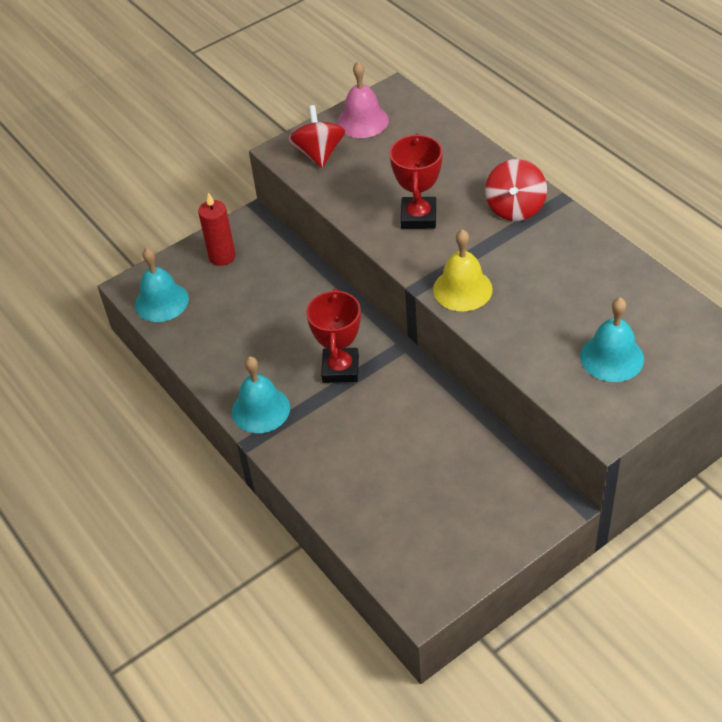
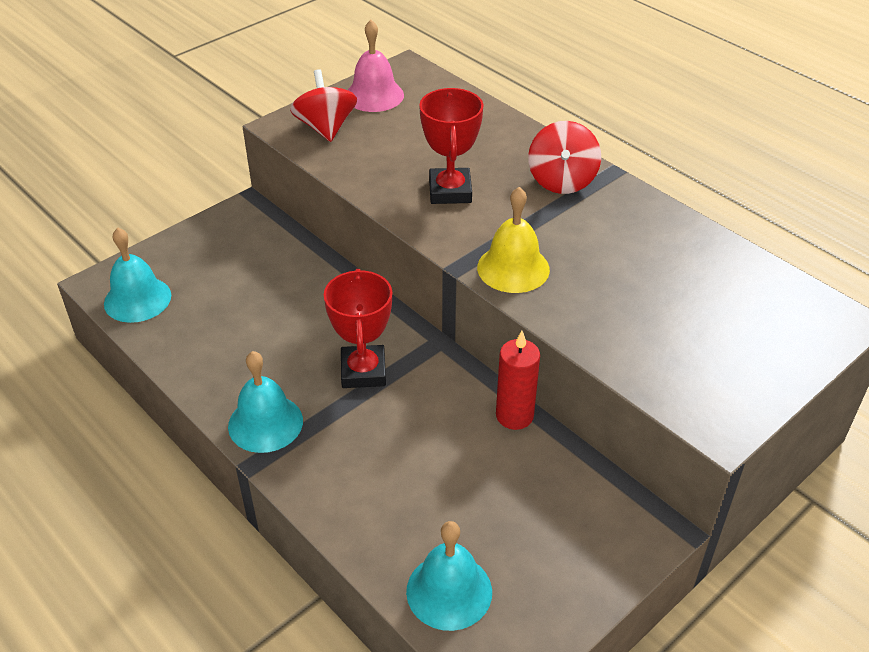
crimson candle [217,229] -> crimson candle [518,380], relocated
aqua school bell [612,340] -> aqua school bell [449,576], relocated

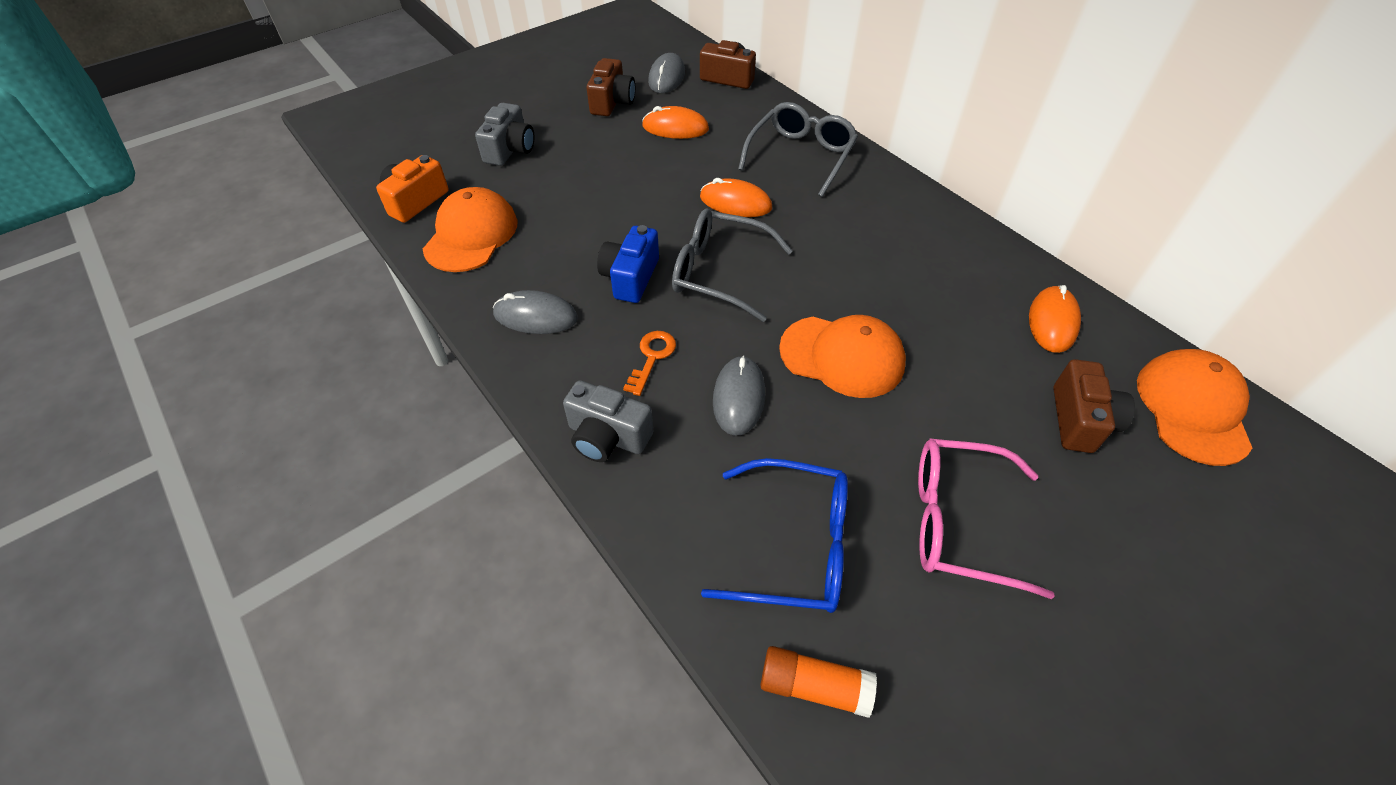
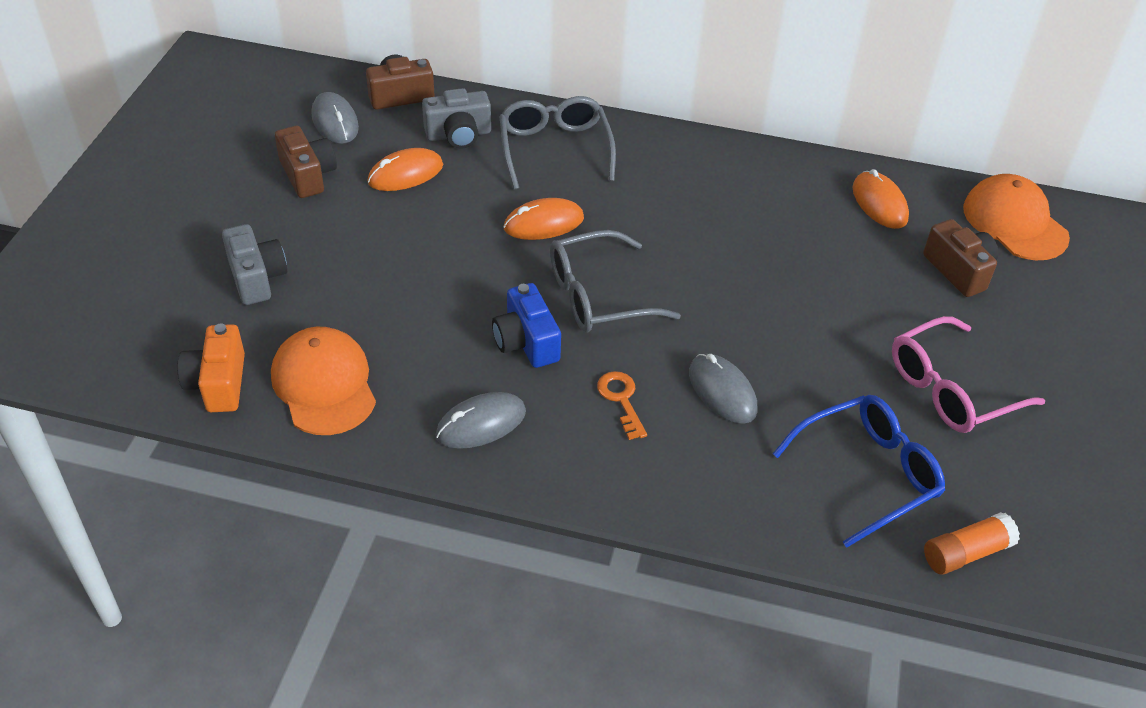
grey compact camera [608,421] -> grey compact camera [456,118], relocated
bright orange peaked cap [842,356] -> none

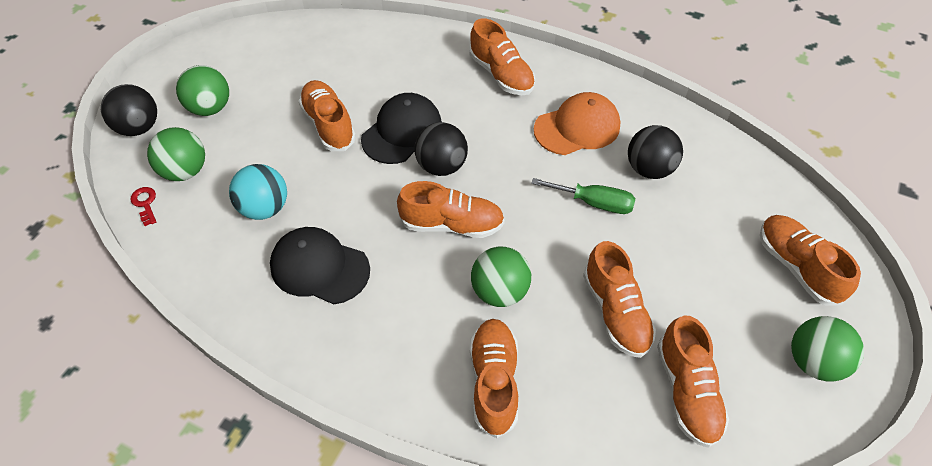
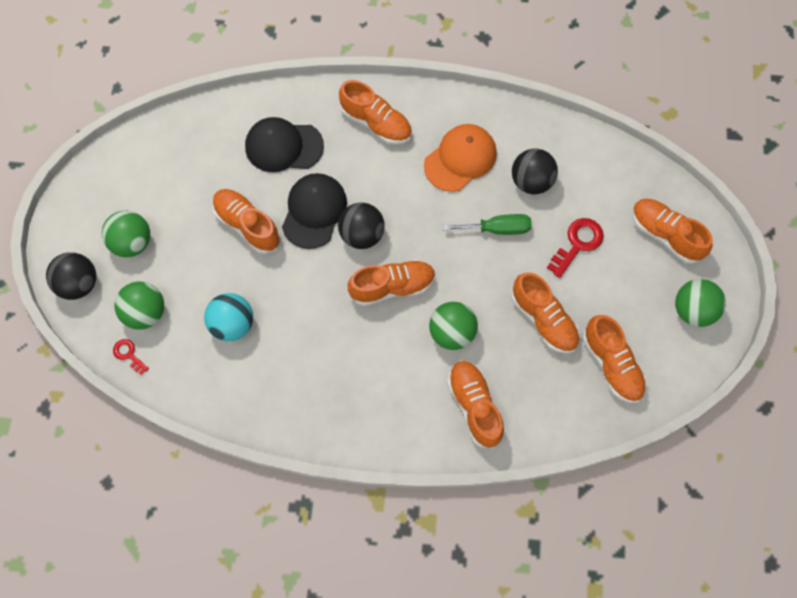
jet-black peaked cap [320,266] -> jet-black peaked cap [284,144], relocated
none -> crimson key [575,248]

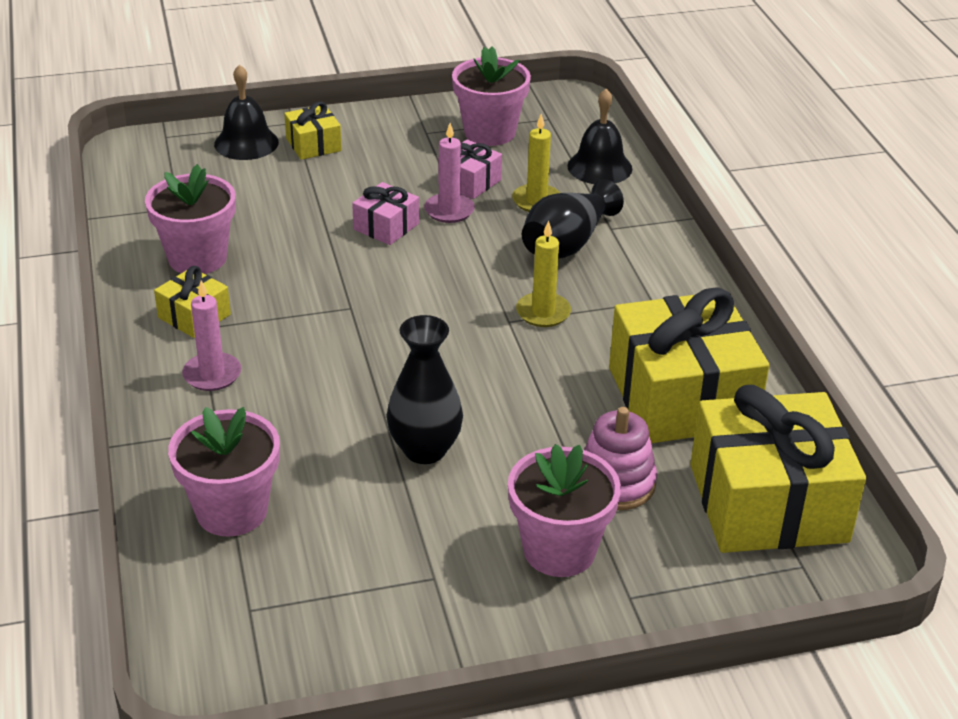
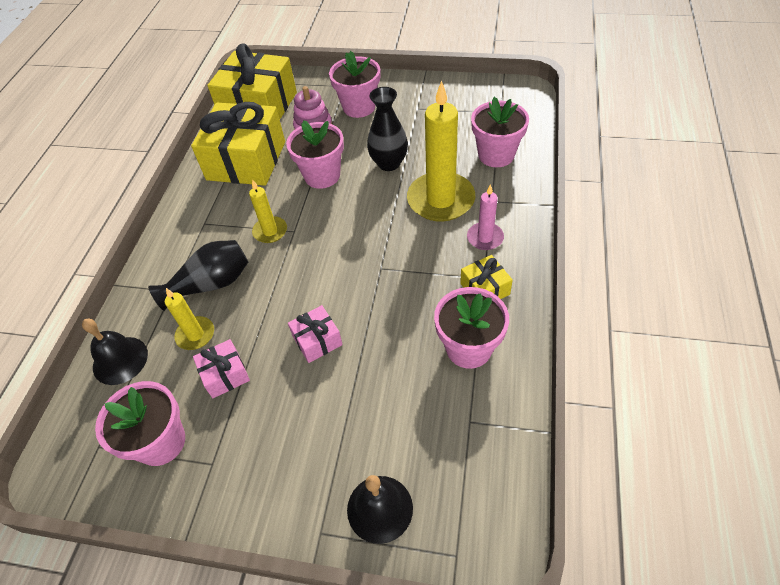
yellow present [313,131] -> none
pink candle [449,173] -> none
none -> pink flower pot [315,154]
none -> yellow candle [441,151]

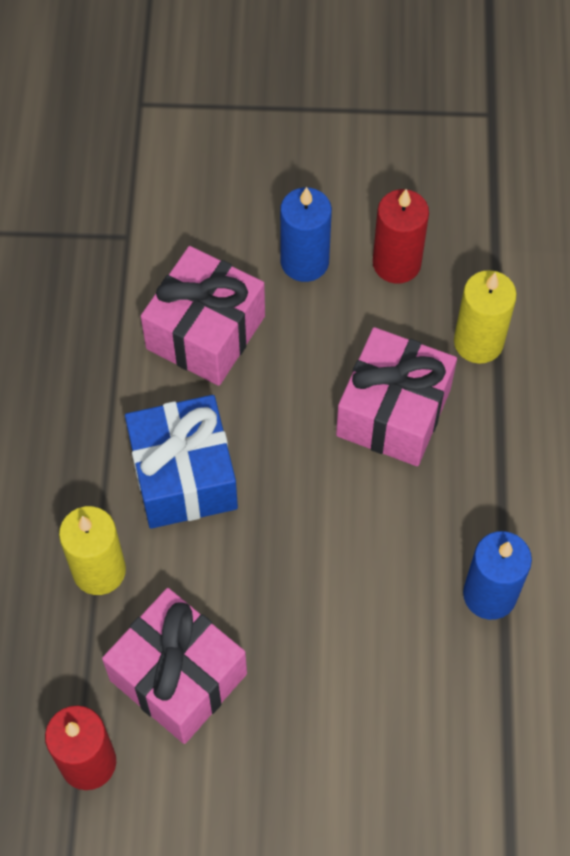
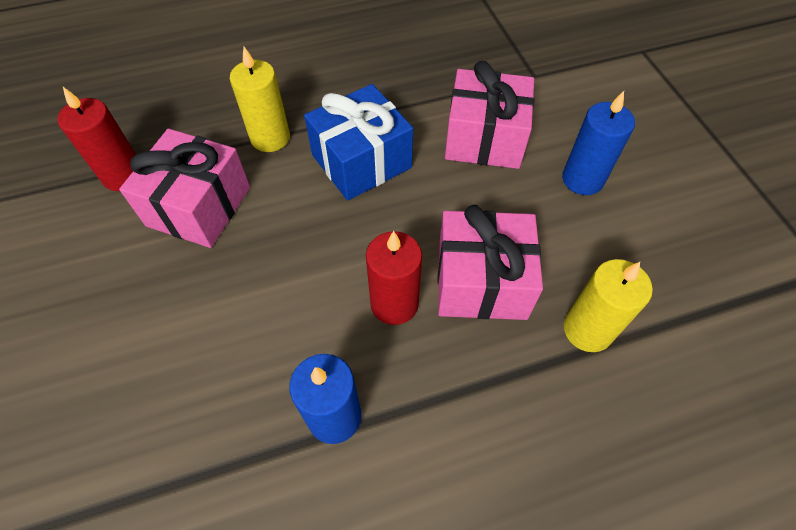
crimson candle [401,236] -> crimson candle [394,278], relocated

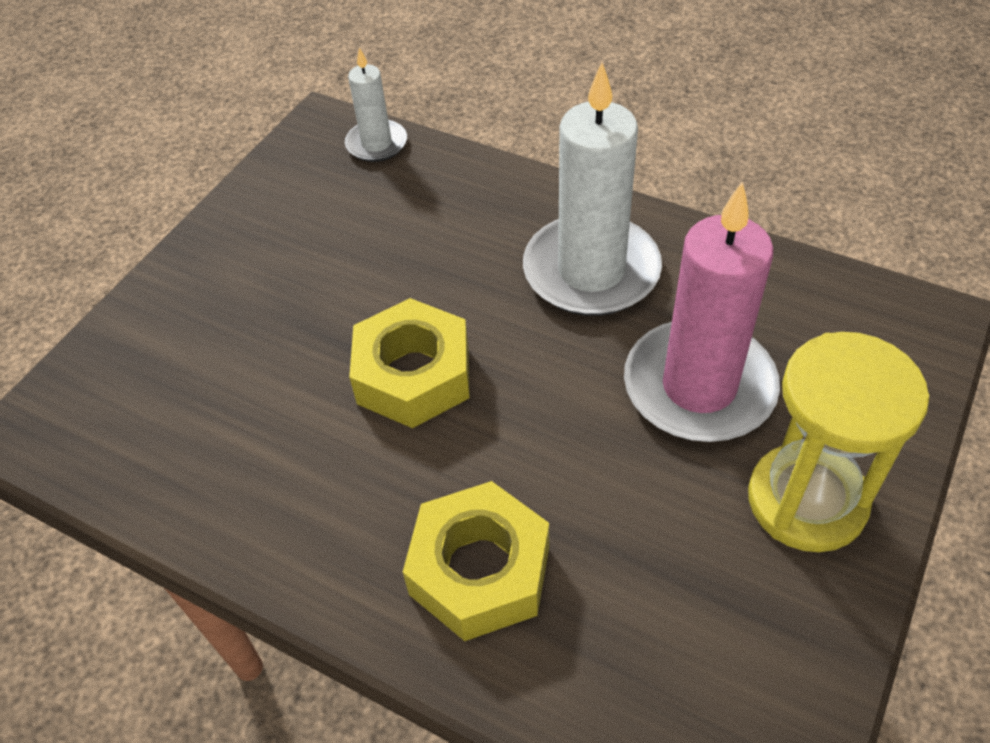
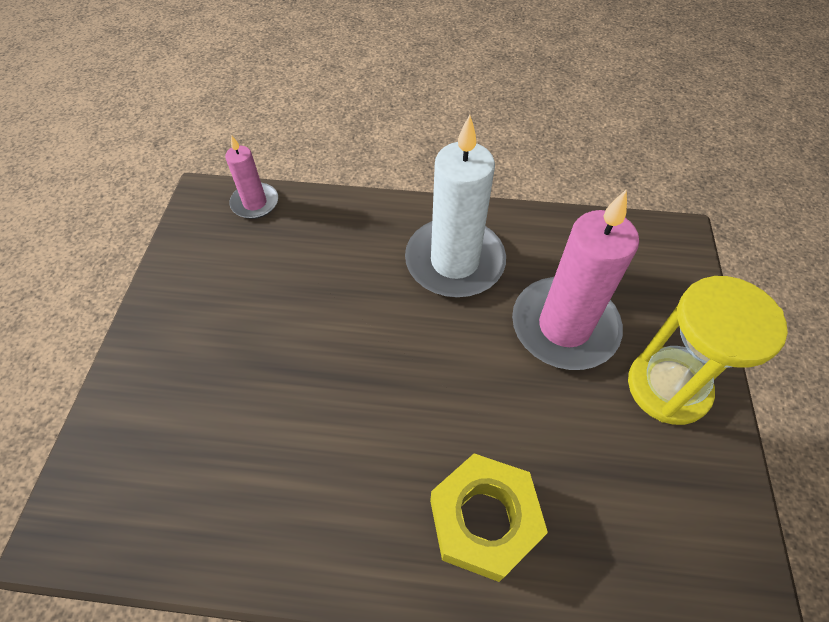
snow-white candle [376,104] -> pink candle [251,177]
yellow hex nut [409,363] -> none

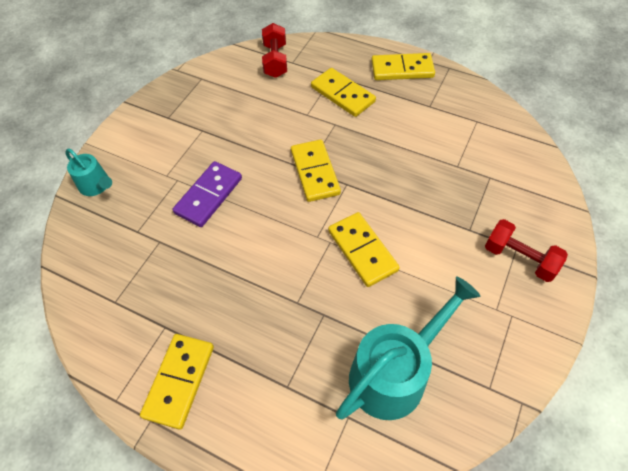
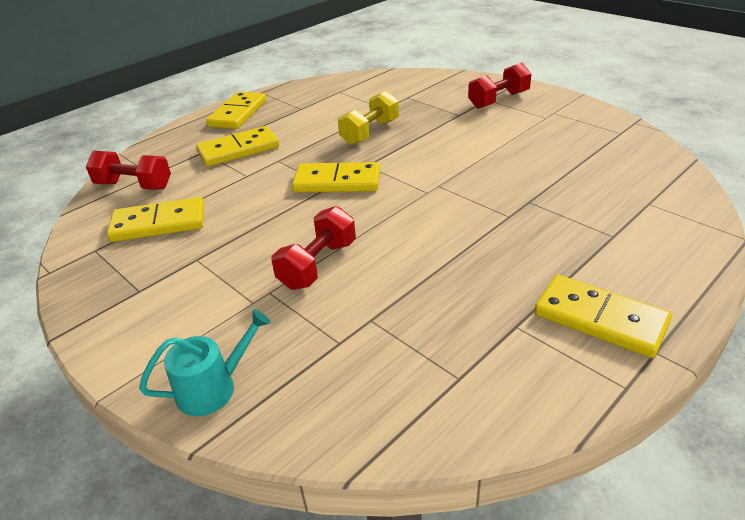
purple domino [207,194] -> crimson dumbbell [313,248]
yellow domino [364,249] -> yellow domino [155,219], relocated
aqua sprinkling can [408,348] -> none
none -> yellow dumbbell [368,117]

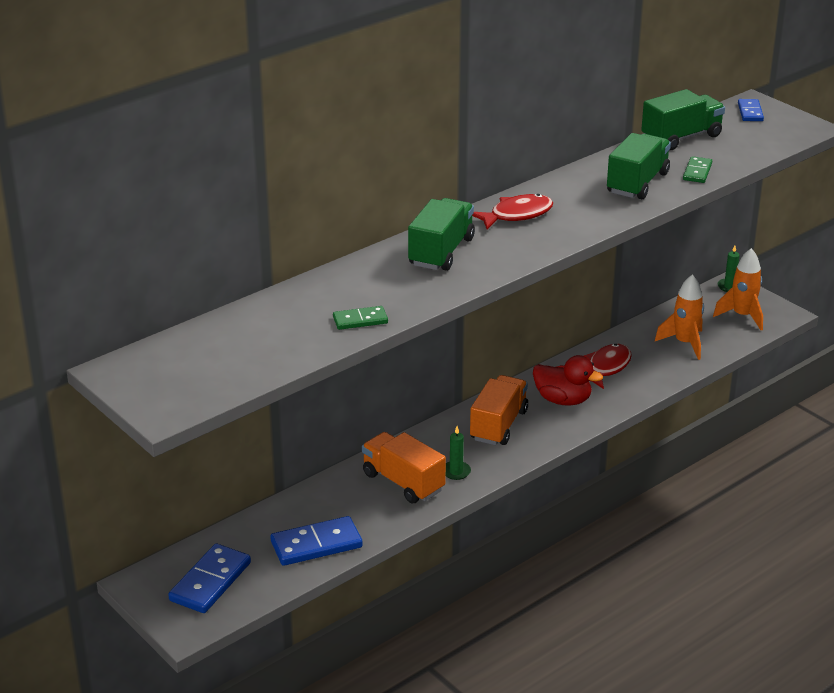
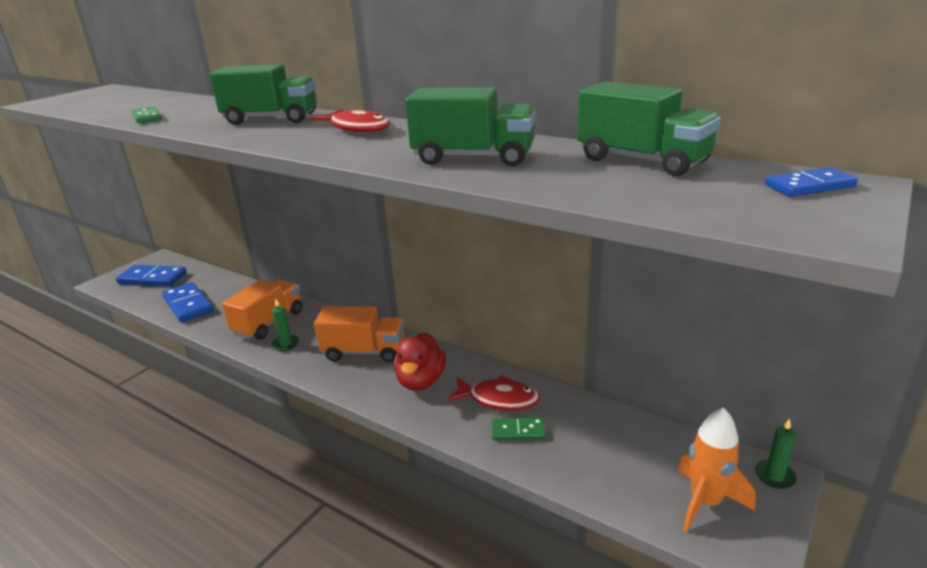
bright orange toy rocket [679,317] -> none
green domino [697,169] -> green domino [519,429], relocated

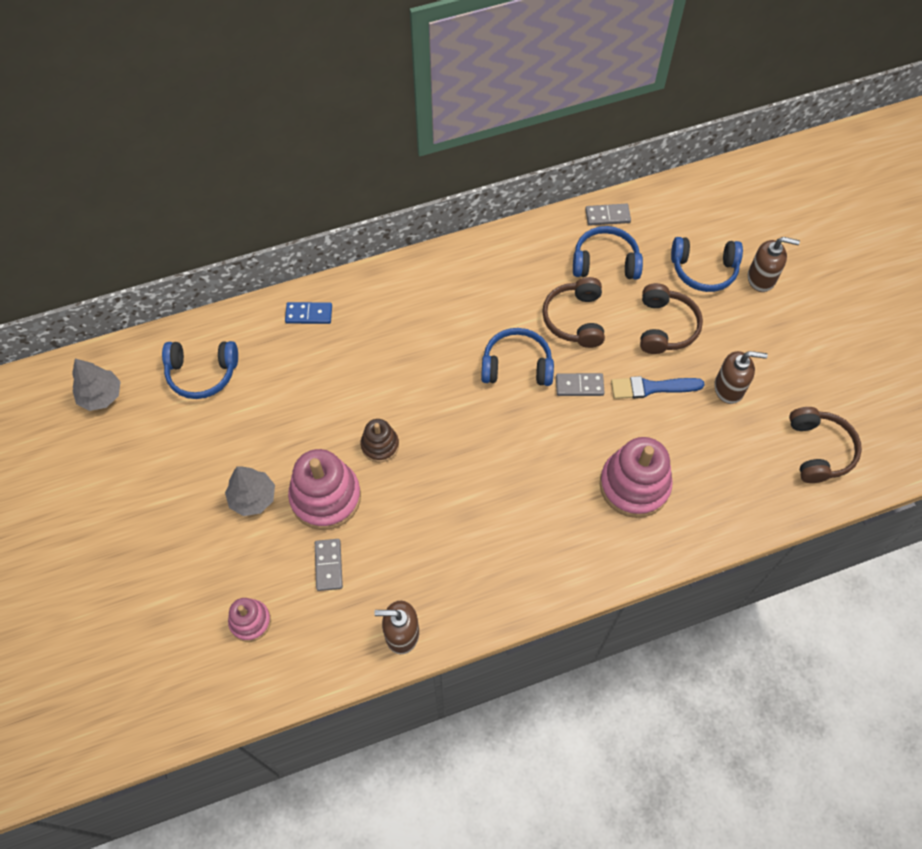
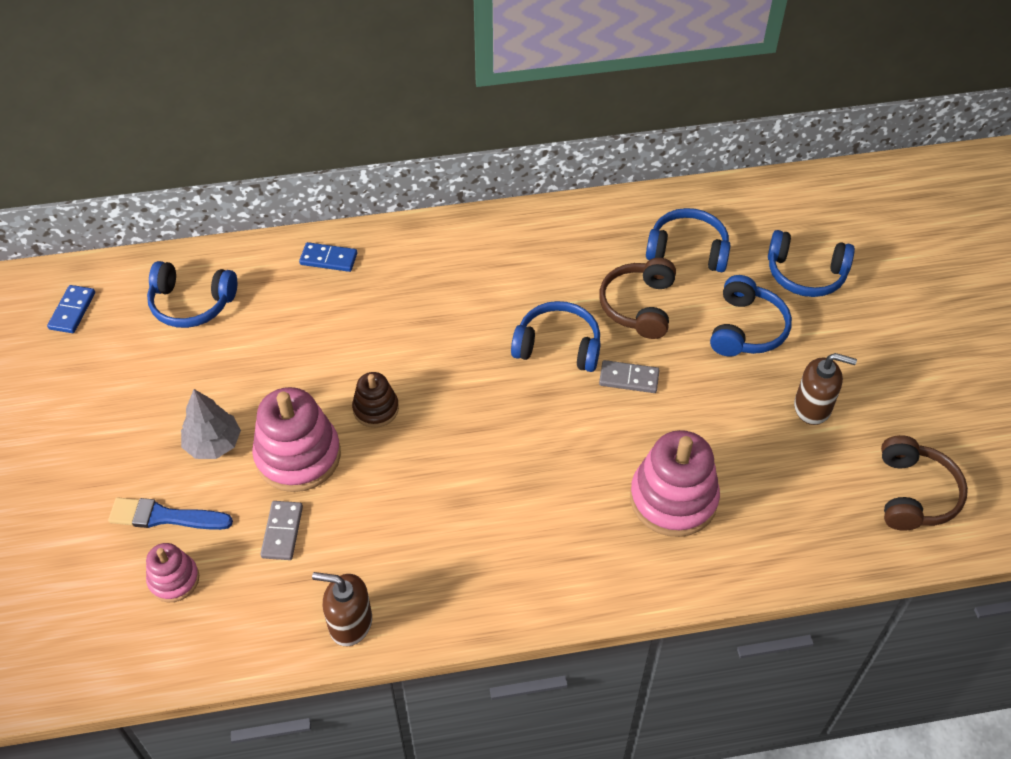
grey fir tree [96,385] -> blue domino [71,309]
grey domino [608,215] -> none
blue paint brush [658,387] -> blue paint brush [170,514], relocated
dark brown over-ear headphones [671,318] -> blue over-ear headphones [751,316]
dark brown soap dispenser [774,264] -> none

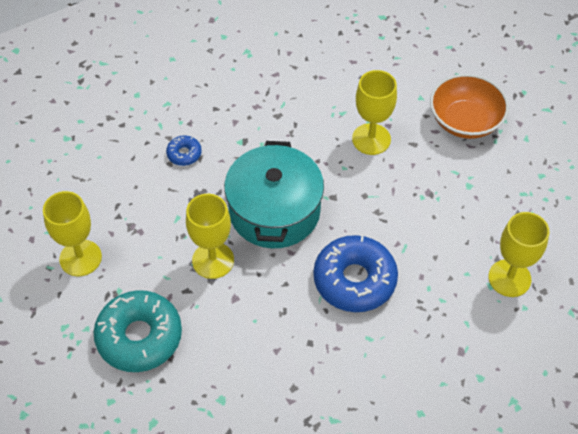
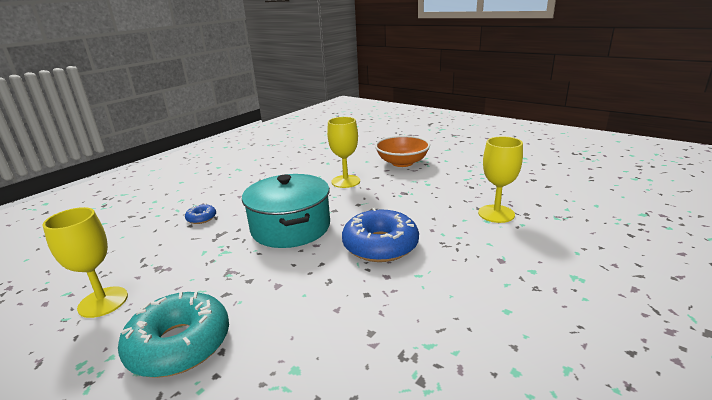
yellow goblet [210,236] -> none

